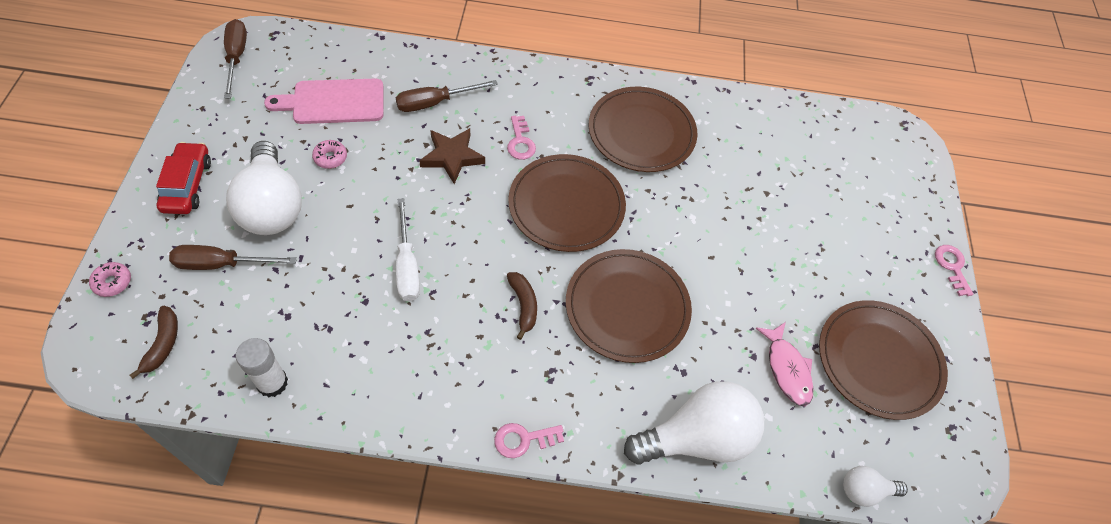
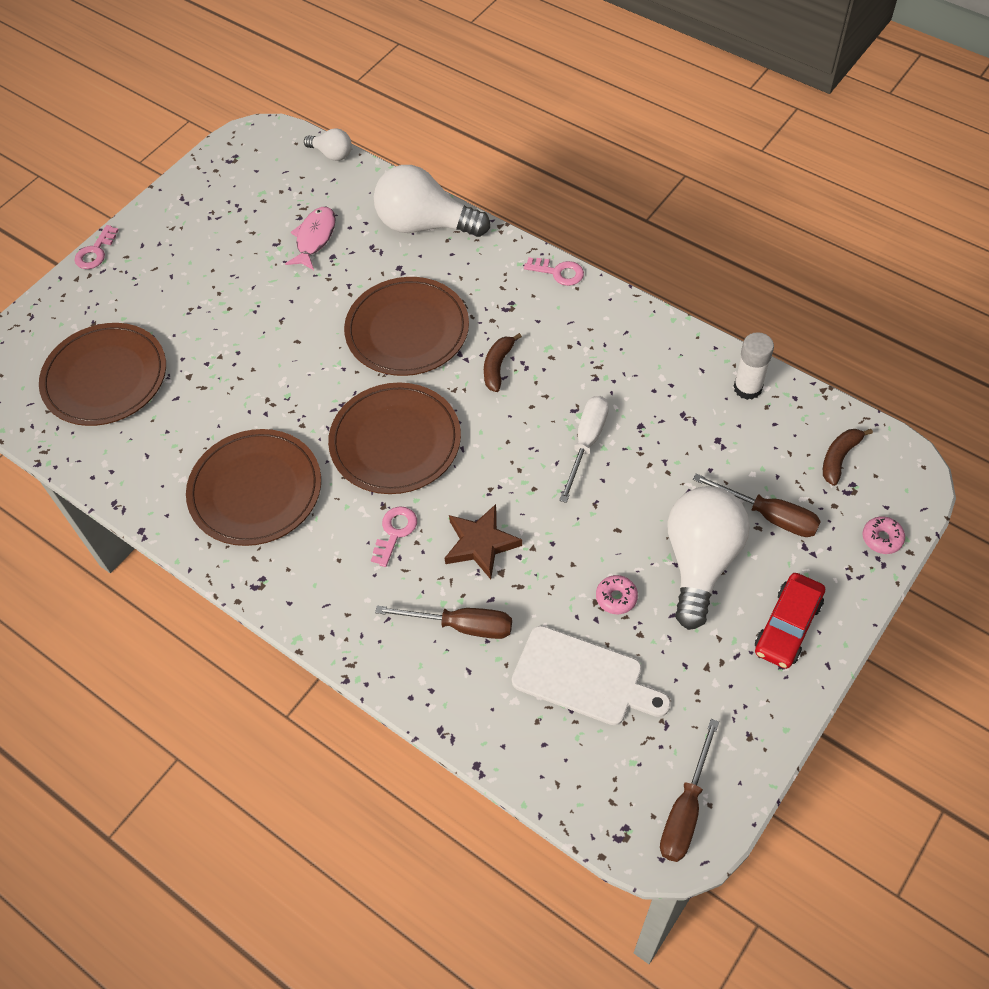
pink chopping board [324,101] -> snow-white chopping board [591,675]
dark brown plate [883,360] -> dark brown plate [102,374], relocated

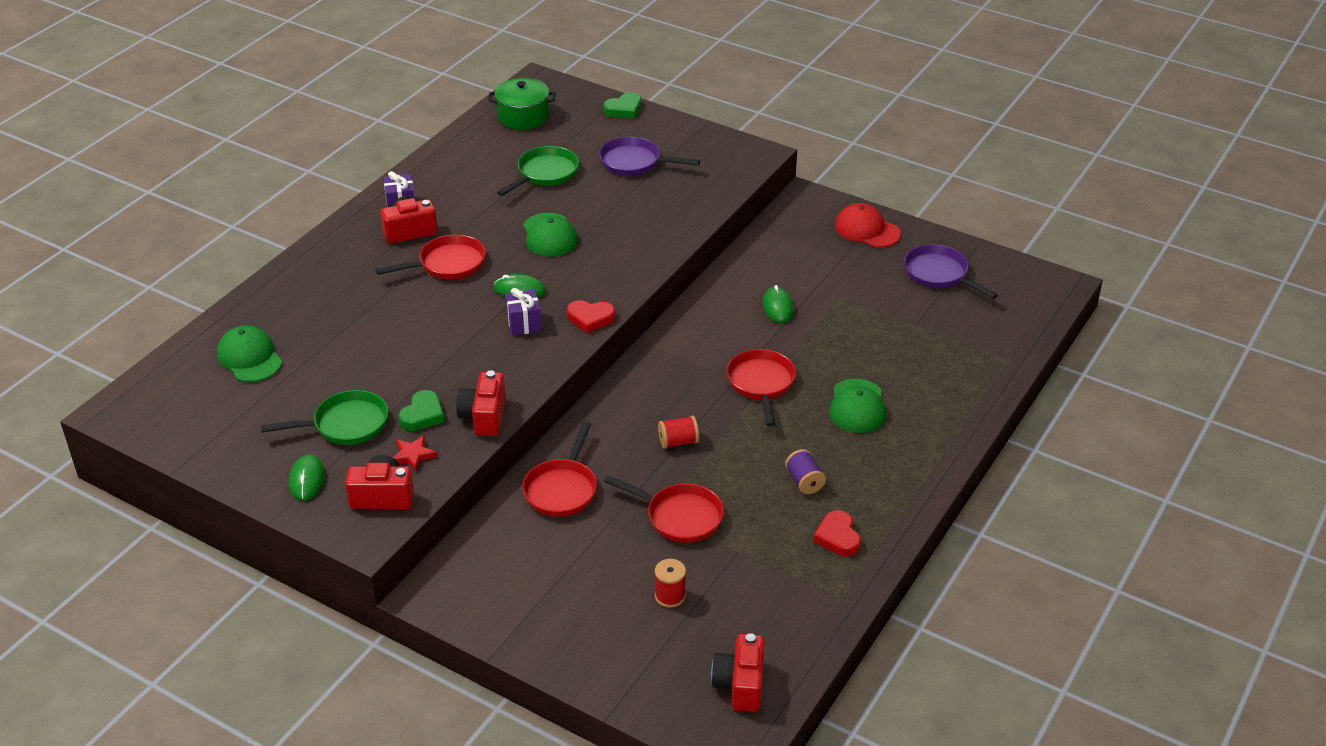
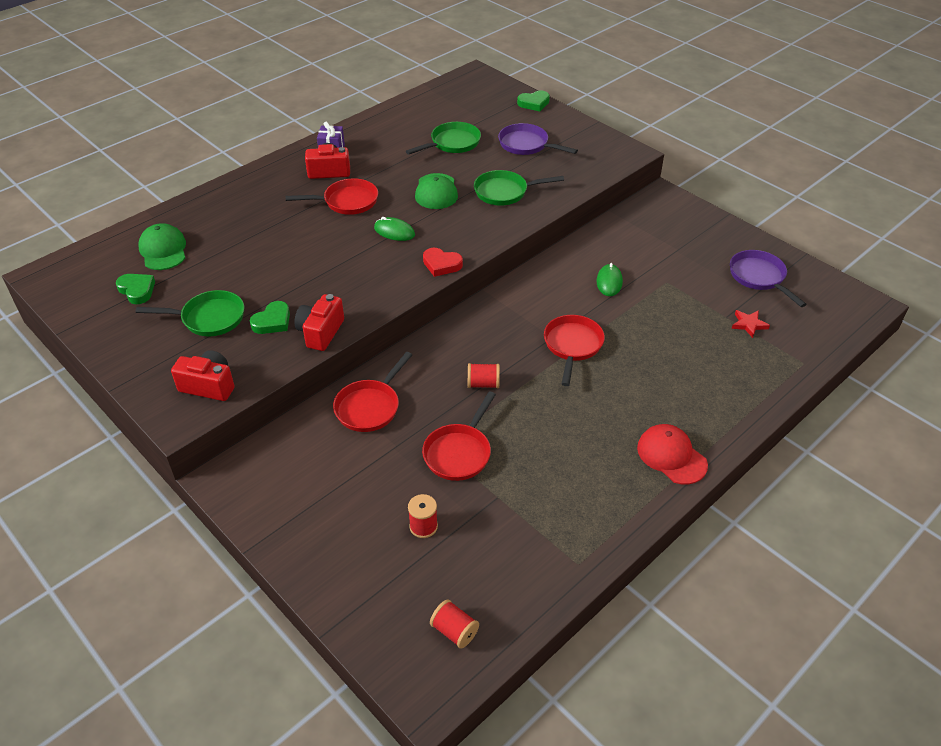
green PC mouse [307,477] -> none
crimson five-pointed star [415,453] -> crimson five-pointed star [750,324], relocated
green stockpot [522,104] -> none
purple present [523,312] -> none
crimson frying pan [664,509] -> crimson frying pan [459,436], 75 degrees clockwise
crimson compact camera [738,672] -> crimson spool [454,624]
purple spool [805,471] -> none
crimson love heart [837,533] -> none
green peaked cap [857,406] -> none
crimson peaked cap [868,225] -> crimson peaked cap [672,454], relocated
none -> green love heart [135,289]
none -> green frying pan [519,188]

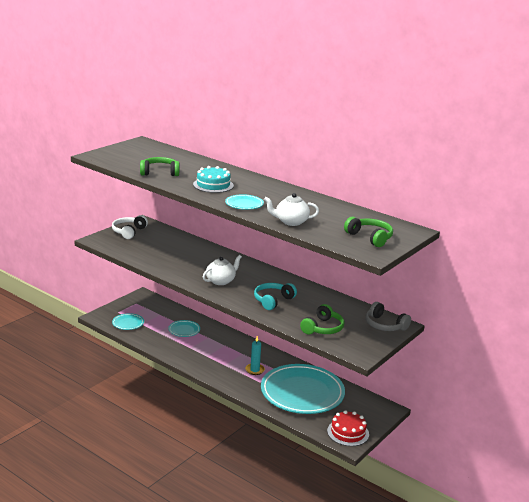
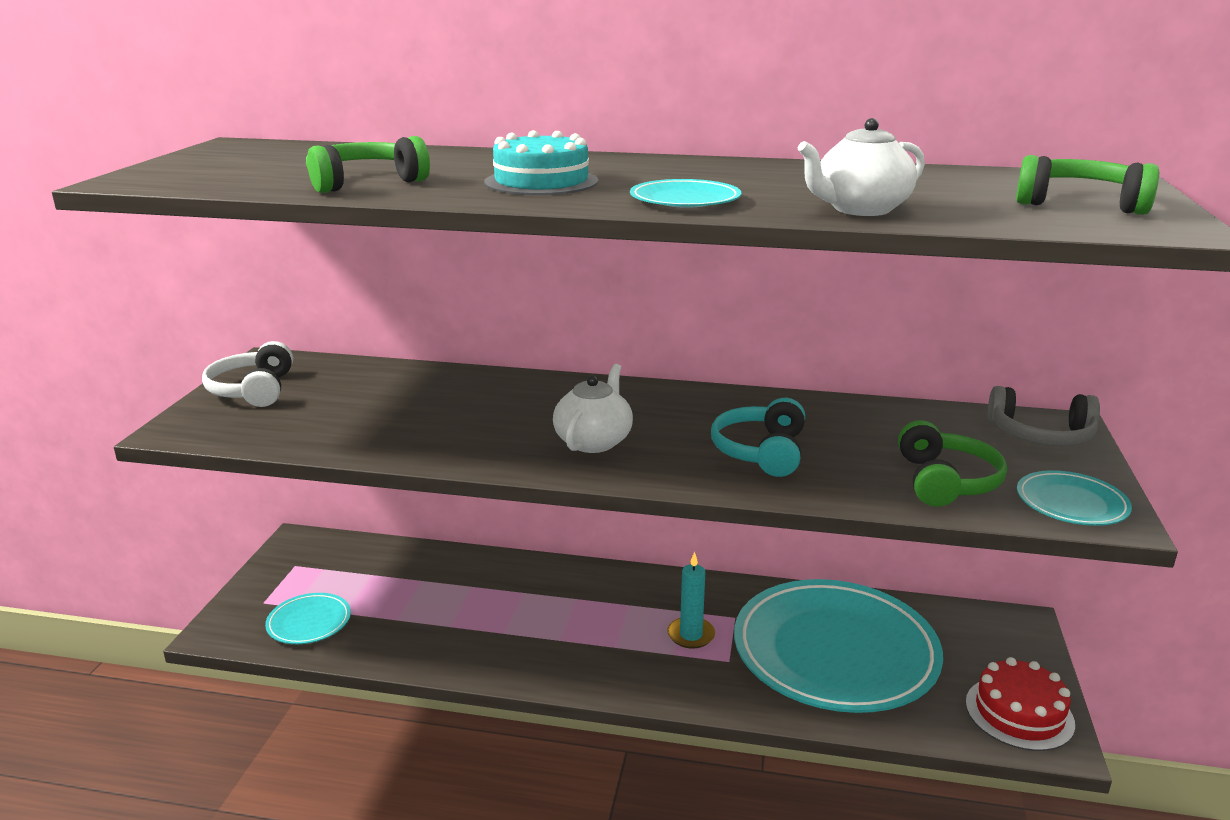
aqua plate [184,328] -> aqua plate [1074,498], relocated

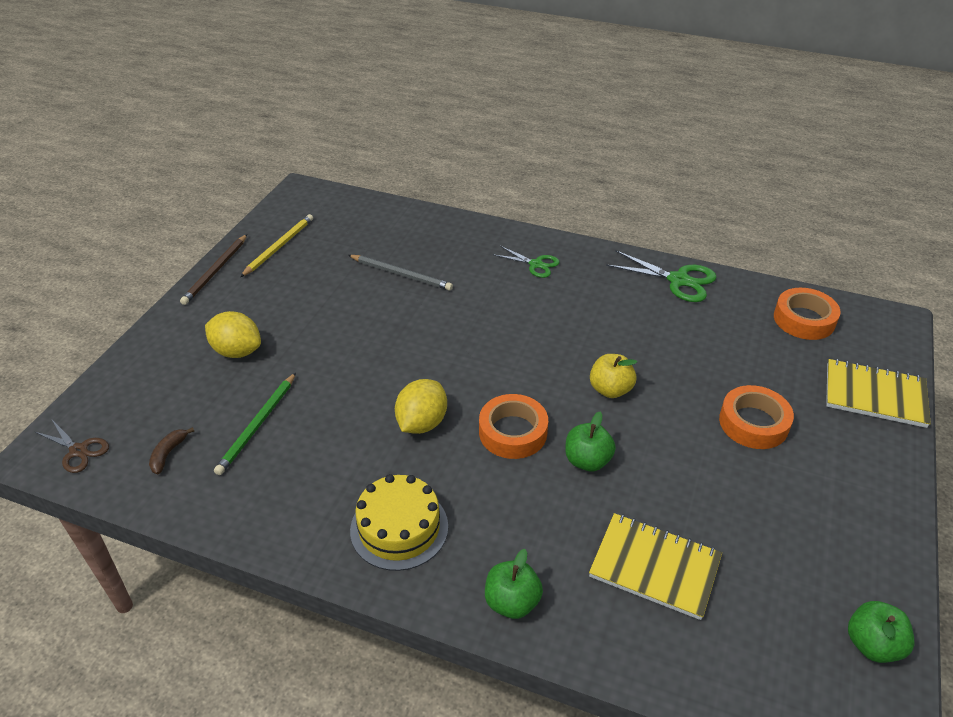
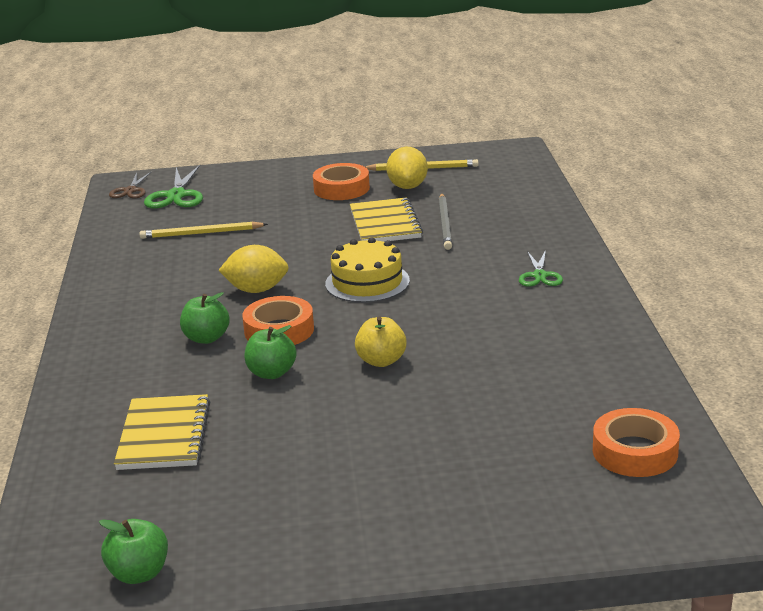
dark brown banana fruit [171,450] -> none
dark brown wooden pencil [213,269] -> none
yellow toy lemon [233,334] -> yellow toy lemon [407,168], relocated
green wooden pencil [255,424] -> yellow wooden pencil [203,230]
yellow cake [399,522] -> yellow cake [367,270], relocated
green toy apple [514,584] -> green toy apple [205,318], relocated
green scissors [661,276] -> green scissors [173,186], relocated
bright orange tape [756,417] -> bright orange tape [341,181], relocated
yellow notebook [878,393] -> yellow notebook [386,219], relocated

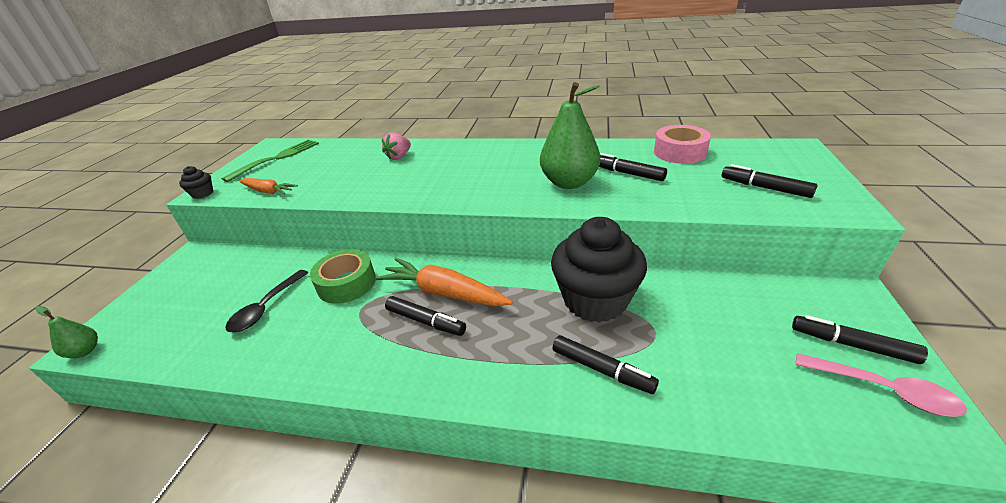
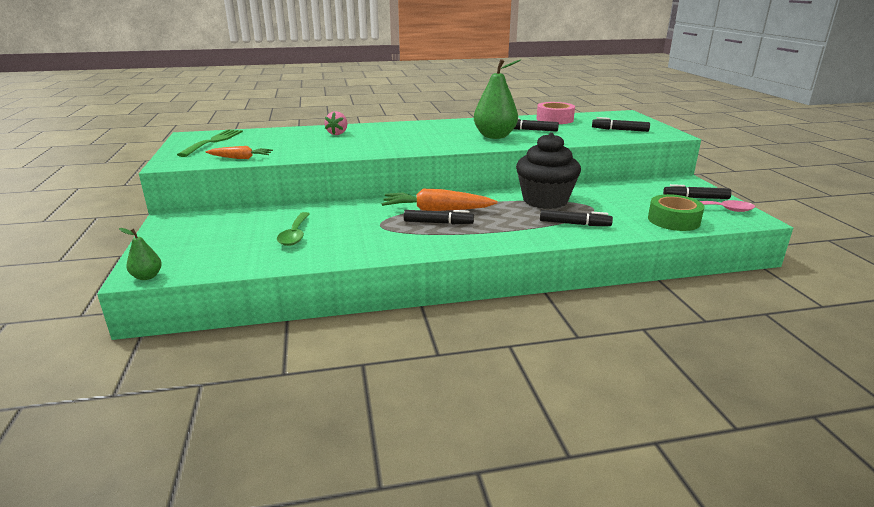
jet-black cupcake [196,182] -> none
jet-black tablespoon [266,301] -> green tablespoon [293,229]
green tape [343,276] -> green tape [676,212], relocated

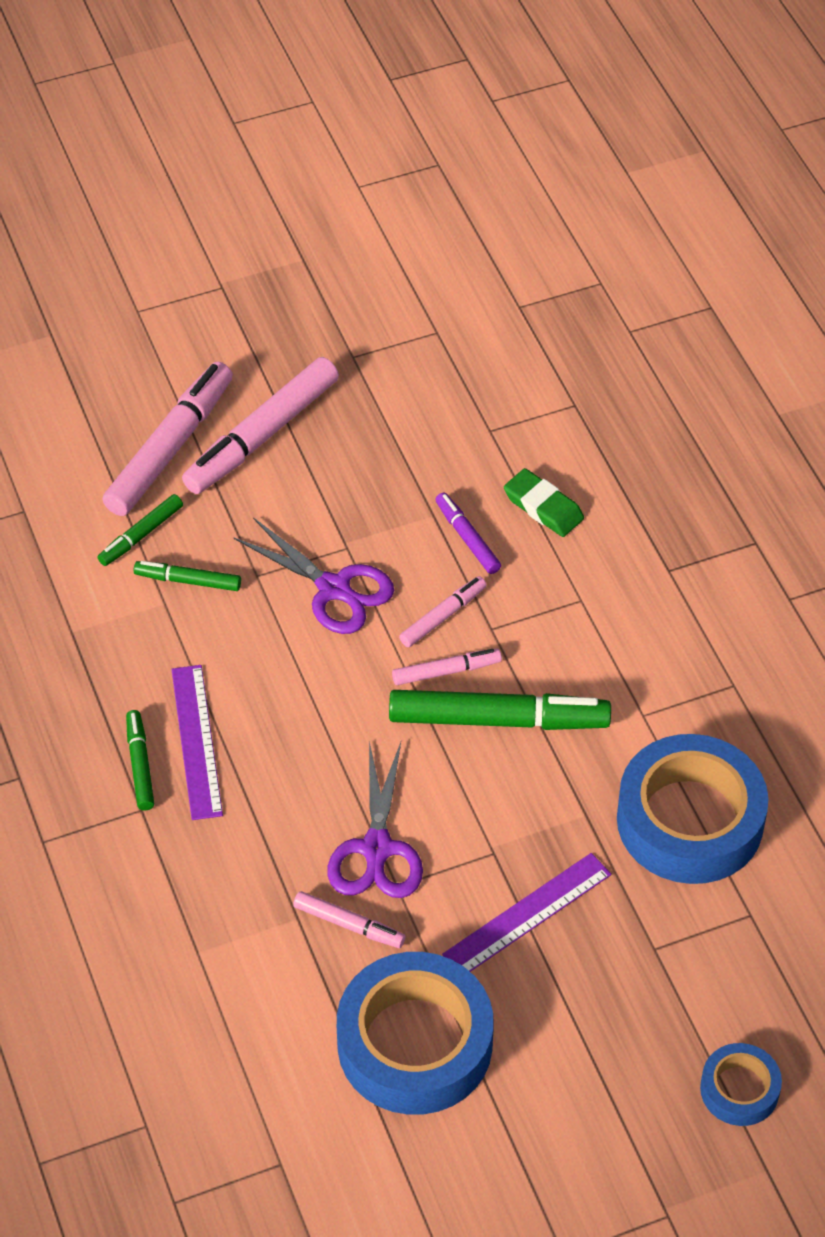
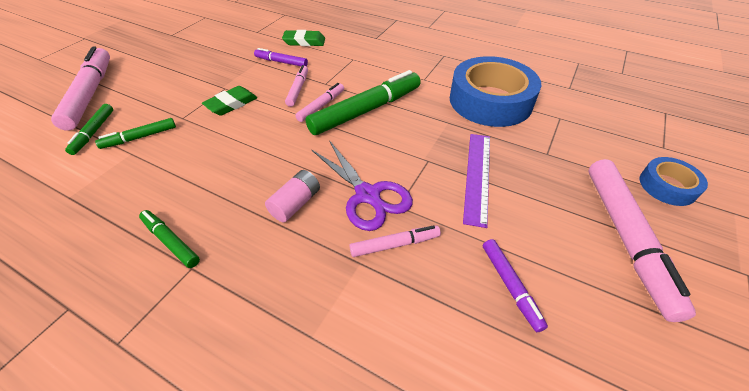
purple measuring stick [197,742] -> none
pink marker [260,425] -> pink marker [642,240], relocated
purple scissors [313,575] -> green eraser [230,101]
blue tape [415,1033] -> purple marker [515,285]
none -> pink power cell [292,196]

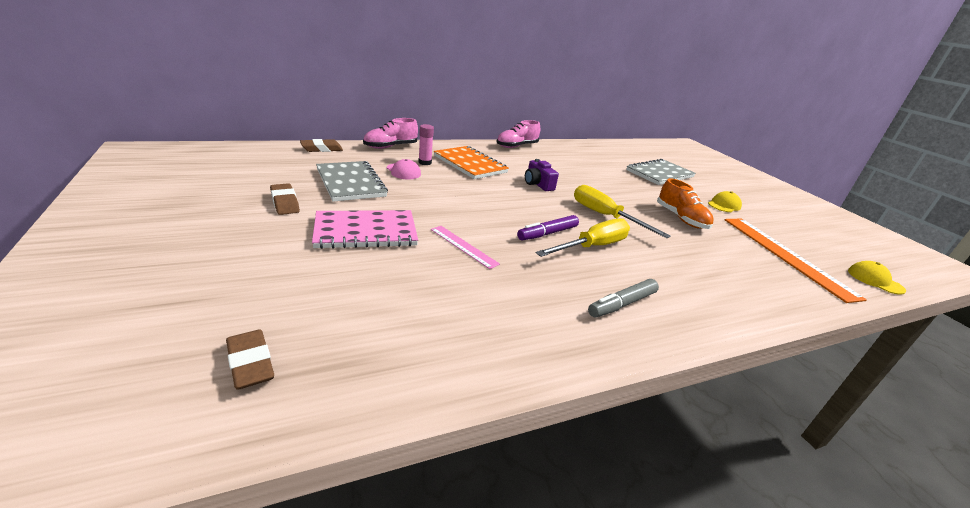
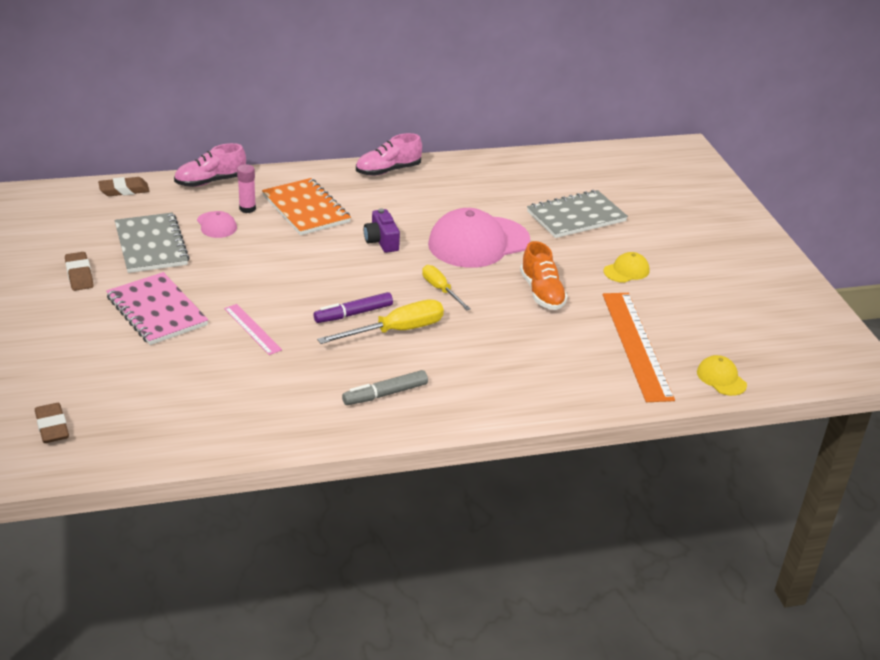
pink notebook [365,229] -> pink notebook [157,308], 60 degrees clockwise
yellow screwdriver [622,211] -> yellow screwdriver [446,287], x0.63
none -> pink peaked cap [479,238]

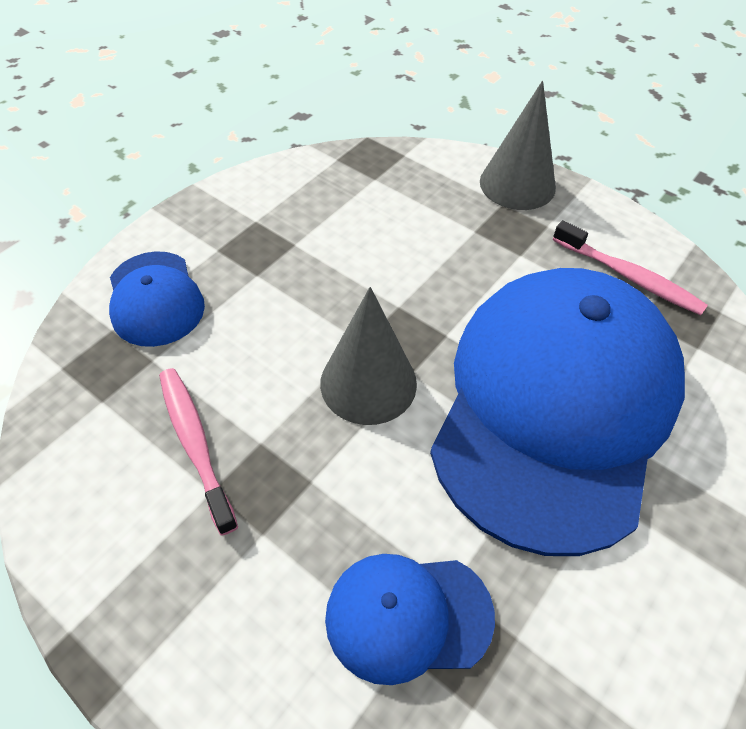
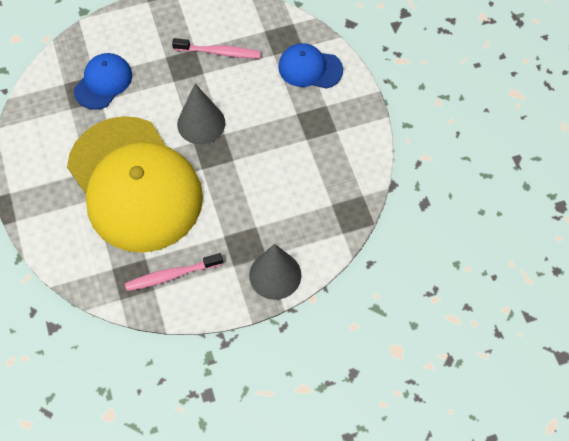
blue peaked cap [557,412] -> yellow peaked cap [135,184]

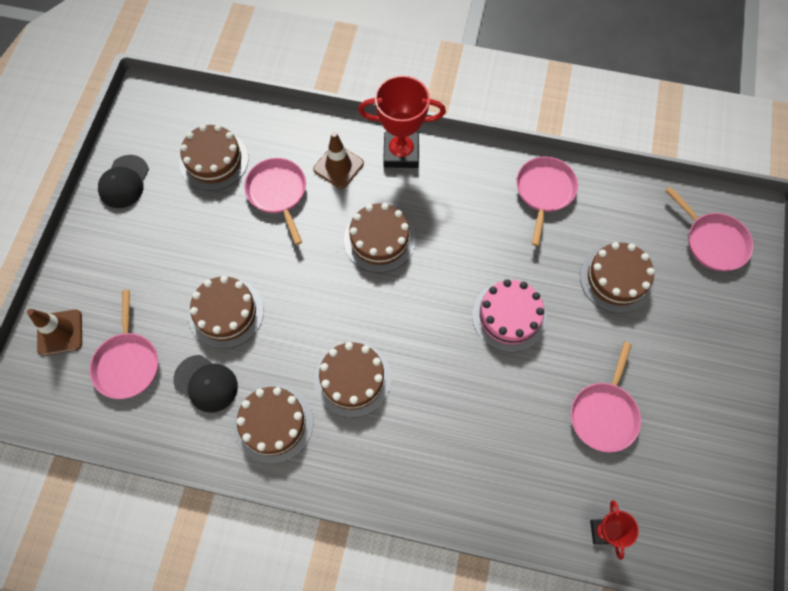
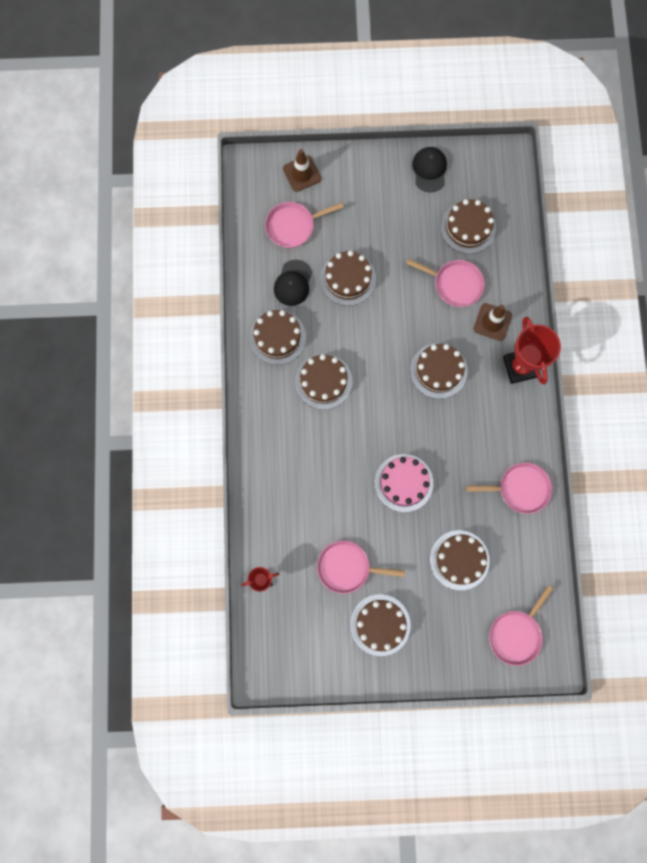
jet-black peaked cap [123,181] -> jet-black peaked cap [429,170], 90 degrees clockwise
pink frying pan [275,201] -> pink frying pan [445,283], 60 degrees clockwise
none -> dark brown cake [380,625]

